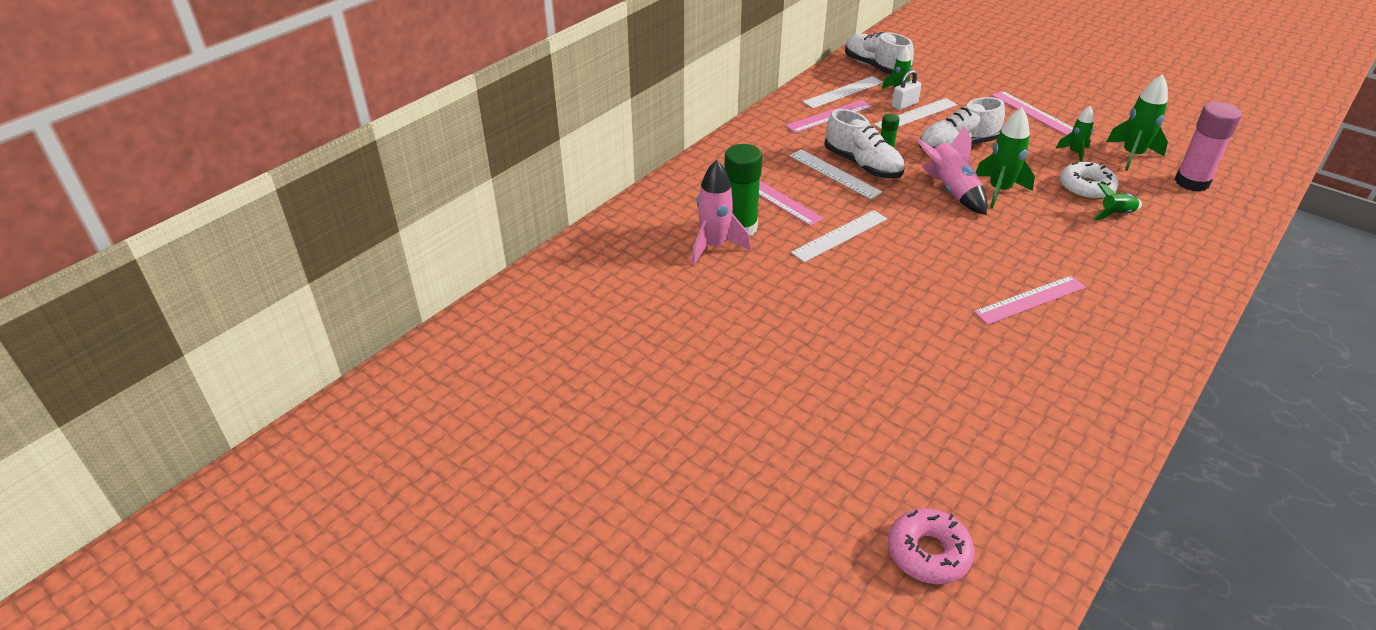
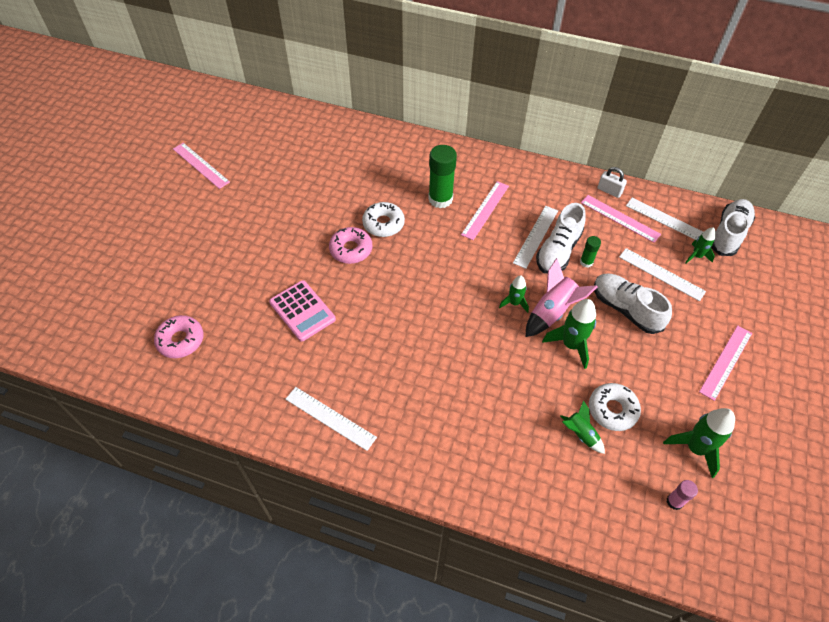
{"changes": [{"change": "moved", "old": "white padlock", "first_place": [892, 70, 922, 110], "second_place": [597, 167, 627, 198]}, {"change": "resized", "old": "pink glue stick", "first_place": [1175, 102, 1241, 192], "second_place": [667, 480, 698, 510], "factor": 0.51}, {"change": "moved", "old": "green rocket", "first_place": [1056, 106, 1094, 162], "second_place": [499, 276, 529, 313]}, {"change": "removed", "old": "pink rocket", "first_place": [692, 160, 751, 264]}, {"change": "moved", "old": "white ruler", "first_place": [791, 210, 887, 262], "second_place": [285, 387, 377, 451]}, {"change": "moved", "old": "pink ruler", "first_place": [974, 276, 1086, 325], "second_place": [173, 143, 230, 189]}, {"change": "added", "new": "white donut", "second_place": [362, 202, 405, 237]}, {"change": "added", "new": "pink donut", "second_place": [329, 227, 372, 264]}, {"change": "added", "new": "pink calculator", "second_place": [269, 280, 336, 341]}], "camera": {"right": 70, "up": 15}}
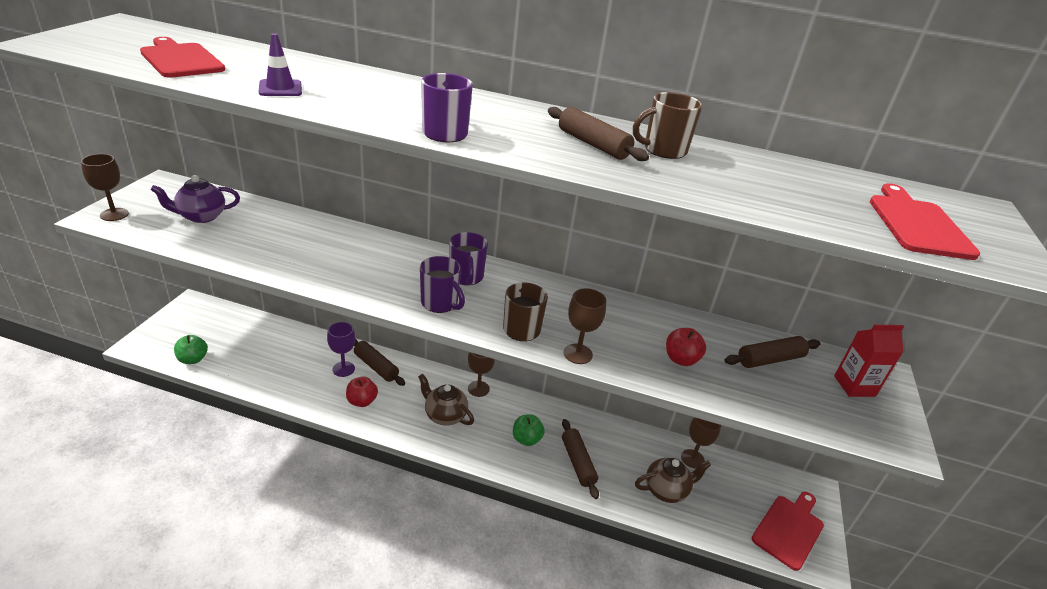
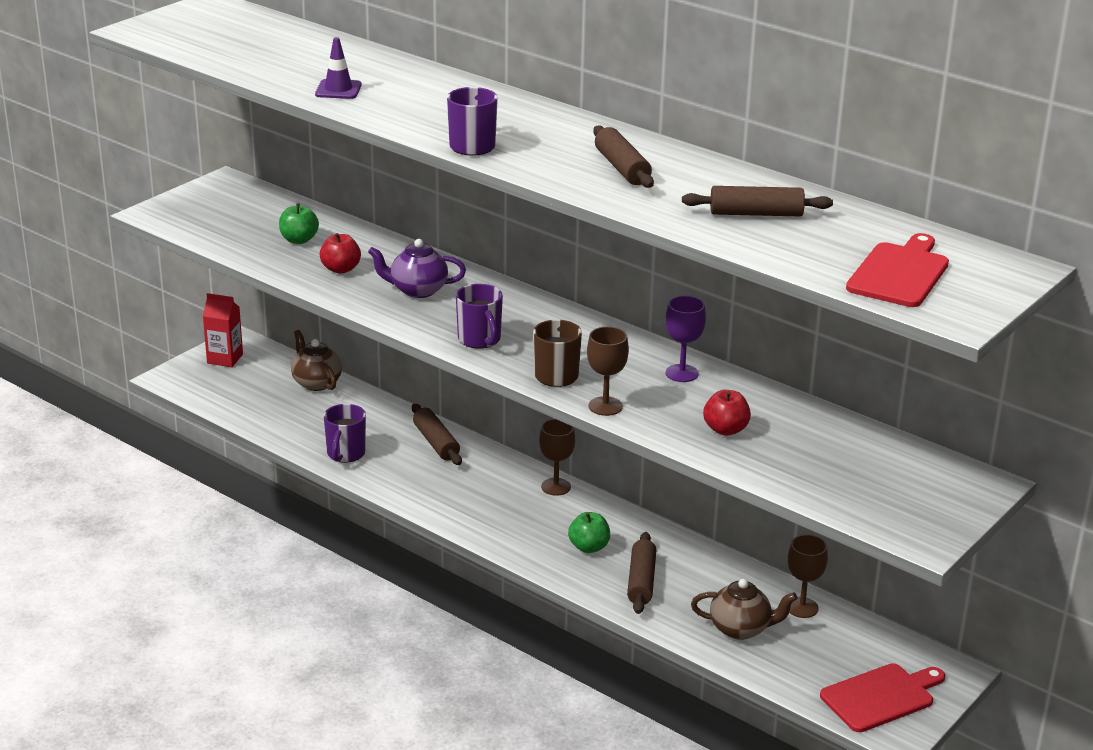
{"changes": [{"change": "removed", "old": "red cutting board", "first_place": [140, 37, 225, 78]}, {"change": "removed", "old": "brown mug", "first_place": [633, 92, 702, 159]}, {"change": "removed", "old": "brown goblet", "first_place": [81, 154, 129, 221]}, {"change": "moved", "old": "purple teapot", "first_place": [151, 175, 240, 223], "second_place": [368, 239, 466, 298]}, {"change": "moved", "old": "purple mug", "first_place": [449, 232, 488, 285], "second_place": [324, 404, 366, 463]}, {"change": "moved", "old": "purple goblet", "first_place": [327, 322, 355, 377], "second_place": [665, 296, 706, 382]}, {"change": "moved", "old": "red carton", "first_place": [834, 325, 904, 397], "second_place": [203, 293, 243, 367]}, {"change": "moved", "old": "green apple", "first_place": [174, 335, 208, 364], "second_place": [279, 204, 319, 244]}, {"change": "moved", "old": "brown rolling pin", "first_place": [725, 336, 820, 368], "second_place": [682, 186, 833, 216]}, {"change": "moved", "old": "brown teapot", "first_place": [418, 374, 474, 426], "second_place": [291, 330, 342, 391]}, {"change": "moved", "old": "red apple", "first_place": [346, 377, 378, 407], "second_place": [320, 233, 361, 274]}], "camera": {"right": 25, "up": -5}}
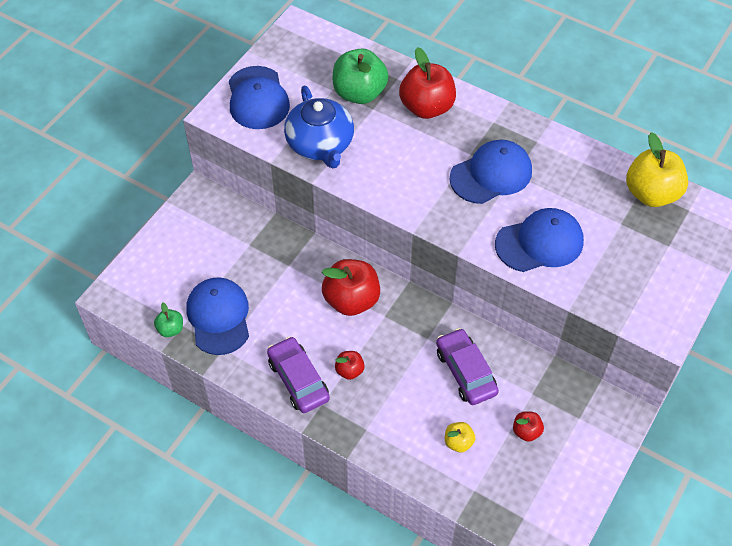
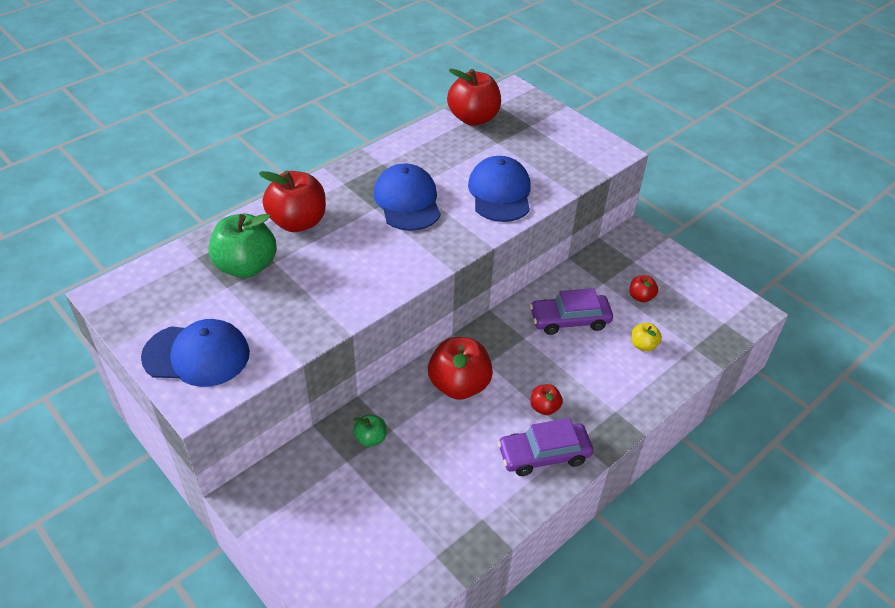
{"changes": [{"change": "removed", "old": "blue teapot", "first_place": [284, 86, 354, 168]}, {"change": "recoloured", "old": "yellow apple", "new": "red apple", "first_place": [626, 132, 688, 207], "second_place": [447, 69, 501, 126]}, {"change": "removed", "old": "blue cap", "first_place": [186, 277, 249, 355]}, {"change": "moved", "old": "green apple", "first_place": [154, 303, 183, 337], "second_place": [353, 414, 386, 447]}], "camera": {"right": -75, "up": -10}}
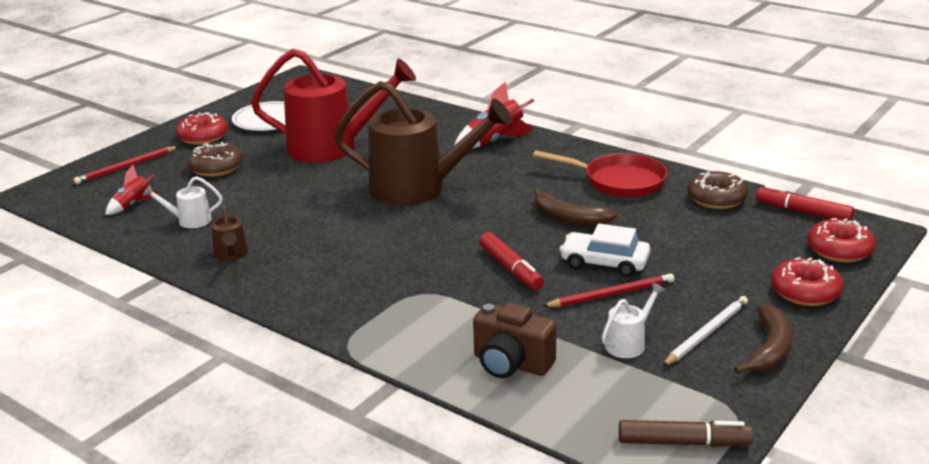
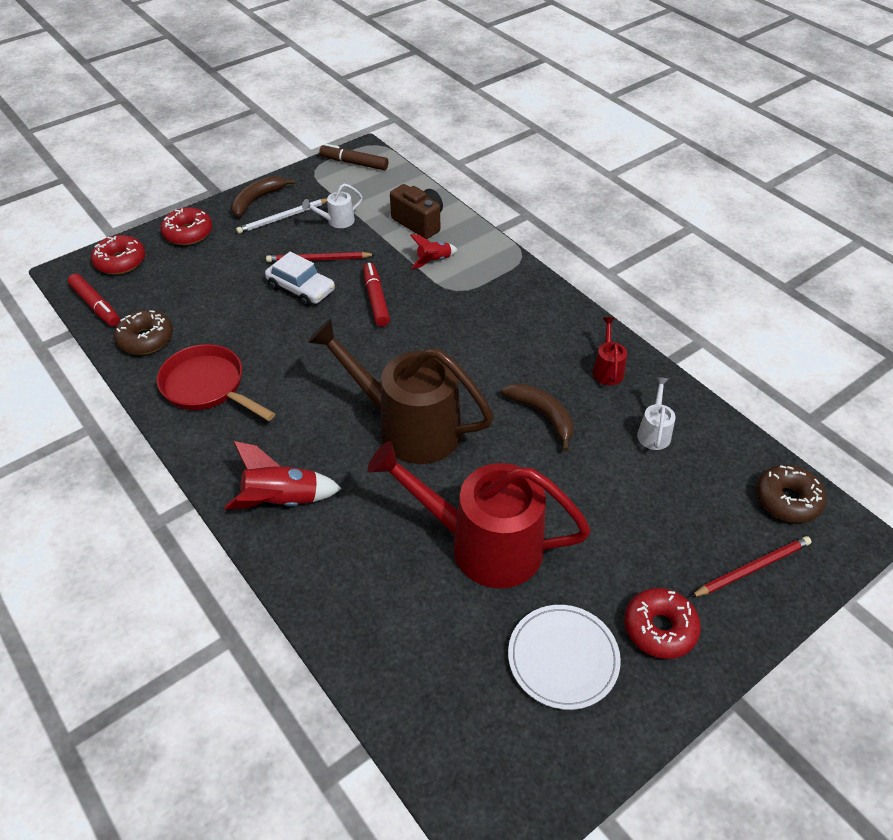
{"changes": [{"change": "moved", "old": "brown donut", "first_place": [188, 142, 243, 177], "second_place": [756, 465, 826, 523]}, {"change": "moved", "old": "red rocket", "first_place": [105, 165, 159, 215], "second_place": [410, 234, 458, 269]}, {"change": "turned", "old": "white watering can", "first_place": [143, 176, 223, 228], "second_place": [637, 377, 676, 450], "degrees": -90}, {"change": "moved", "old": "brown banana", "first_place": [534, 188, 617, 226], "second_place": [502, 383, 574, 451]}, {"change": "recoloured", "old": "brown watering can", "new": "red watering can", "first_place": [211, 203, 248, 261], "second_place": [593, 317, 627, 385]}], "camera": {"right": -165, "up": 20}}
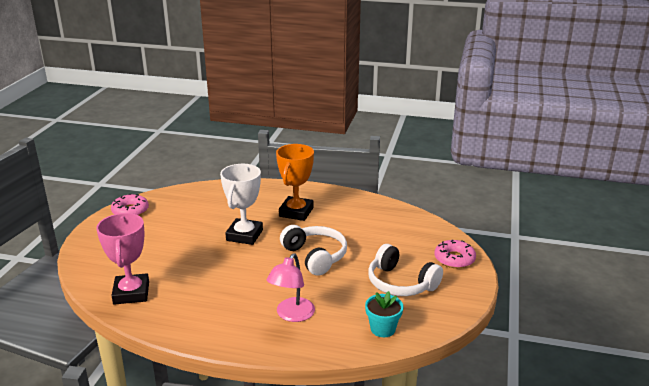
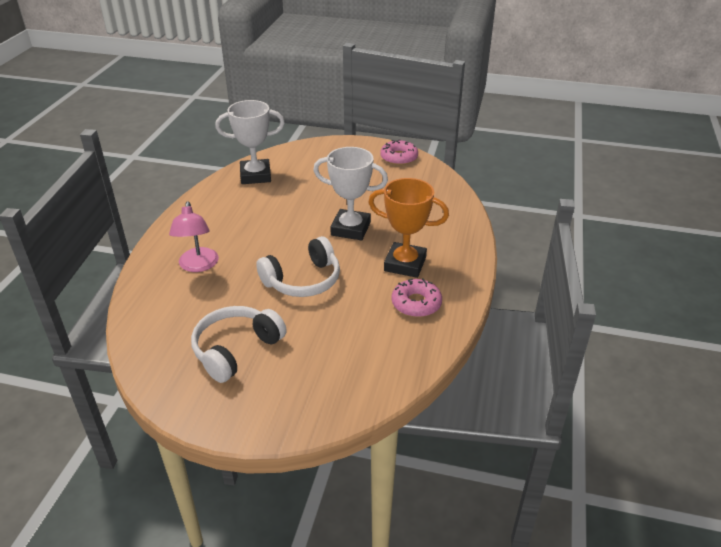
{"changes": [{"change": "recoloured", "old": "pink trophy", "new": "white trophy", "first_place": [96, 213, 149, 305], "second_place": [215, 100, 285, 184]}, {"change": "moved", "old": "pink donut", "first_place": [435, 240, 476, 268], "second_place": [391, 278, 442, 317]}, {"change": "turned", "old": "pink lamp", "first_place": [266, 253, 315, 322], "second_place": [169, 201, 219, 272], "degrees": -120}, {"change": "removed", "old": "turquoise flower pot", "first_place": [365, 291, 404, 337]}], "camera": {"right": 90, "up": 10}}
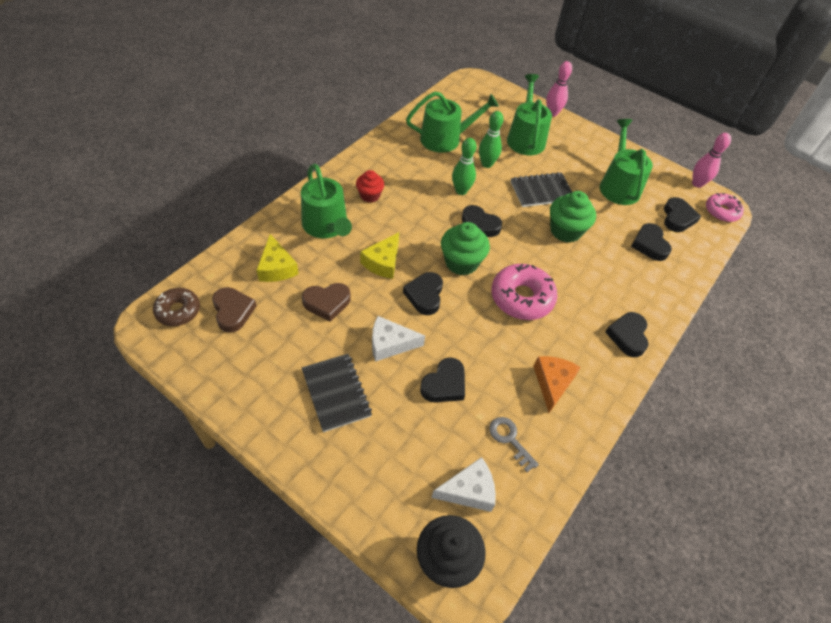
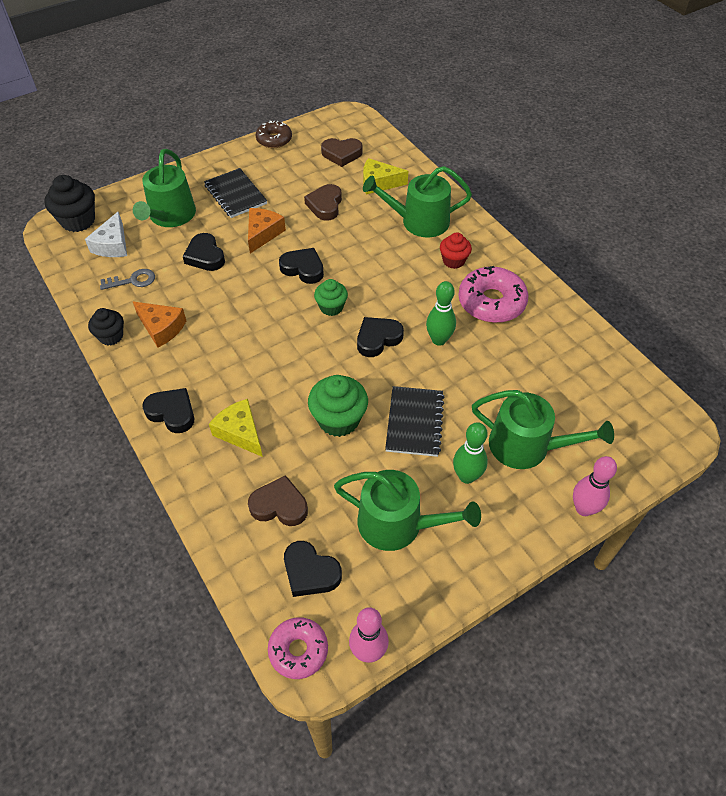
{"changes": [{"change": "moved", "old": "green watering can", "first_place": [406, 91, 499, 153], "second_place": [133, 149, 196, 227]}, {"change": "moved", "old": "green bowling pin", "first_place": [479, 111, 504, 168], "second_place": [453, 422, 488, 484]}, {"change": "resized", "old": "green cupcake", "first_place": [441, 222, 490, 276], "second_place": [314, 279, 348, 316], "factor": 0.63}, {"change": "recoloured", "old": "black heart", "new": "brown heart", "first_place": [631, 223, 672, 261], "second_place": [248, 475, 308, 526]}, {"change": "moved", "old": "yellow cheese", "first_place": [360, 232, 399, 279], "second_place": [209, 399, 263, 457]}, {"change": "moved", "old": "pink donut", "first_place": [491, 264, 558, 320], "second_place": [458, 266, 528, 323]}, {"change": "moved", "old": "brown donut", "first_place": [153, 288, 200, 326], "second_place": [256, 121, 292, 148]}, {"change": "recoloured", "old": "white cheese", "new": "orange cheese", "first_place": [372, 316, 425, 362], "second_place": [248, 208, 286, 254]}, {"change": "turned", "old": "black notebook", "first_place": [302, 354, 372, 432], "second_place": [204, 168, 267, 218], "degrees": 60}, {"change": "added", "new": "black cupcake", "second_place": [88, 308, 124, 345]}], "camera": {"right": 115, "up": 0}}
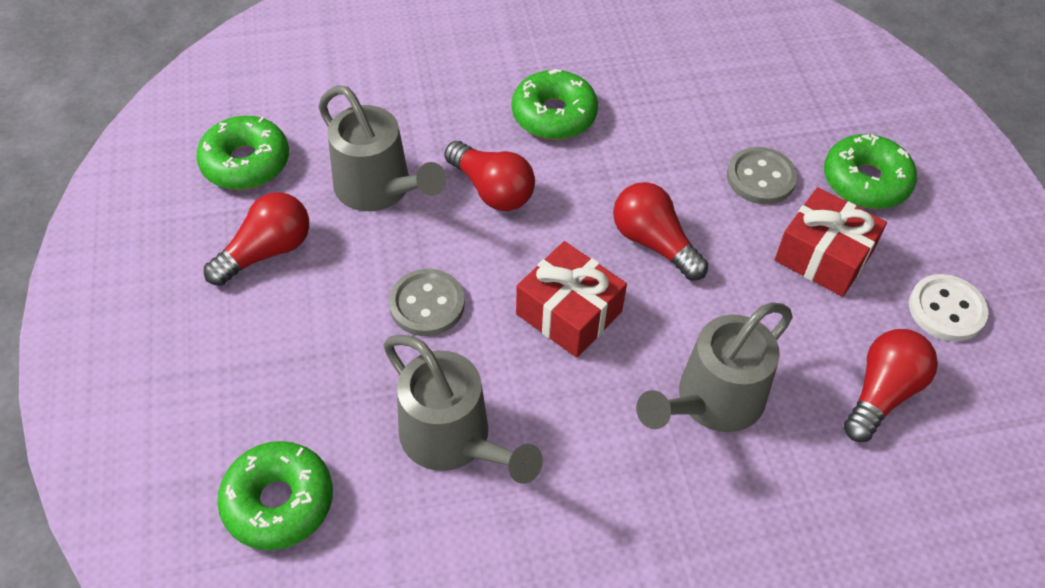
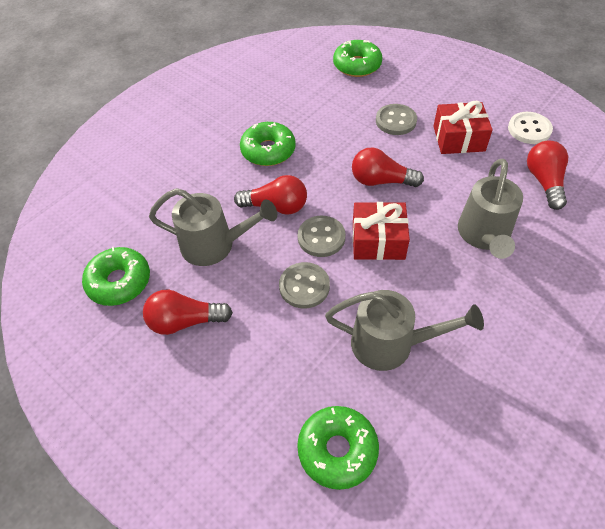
{"changes": [{"change": "moved", "old": "green donut", "first_place": [824, 134, 917, 209], "second_place": [333, 40, 382, 77]}, {"change": "turned", "old": "red light bulb", "first_place": [204, 192, 309, 286], "second_place": [143, 290, 233, 335], "degrees": -105}, {"change": "added", "new": "grey button", "second_place": [298, 216, 345, 257]}], "camera": {"right": -35, "up": 0}}
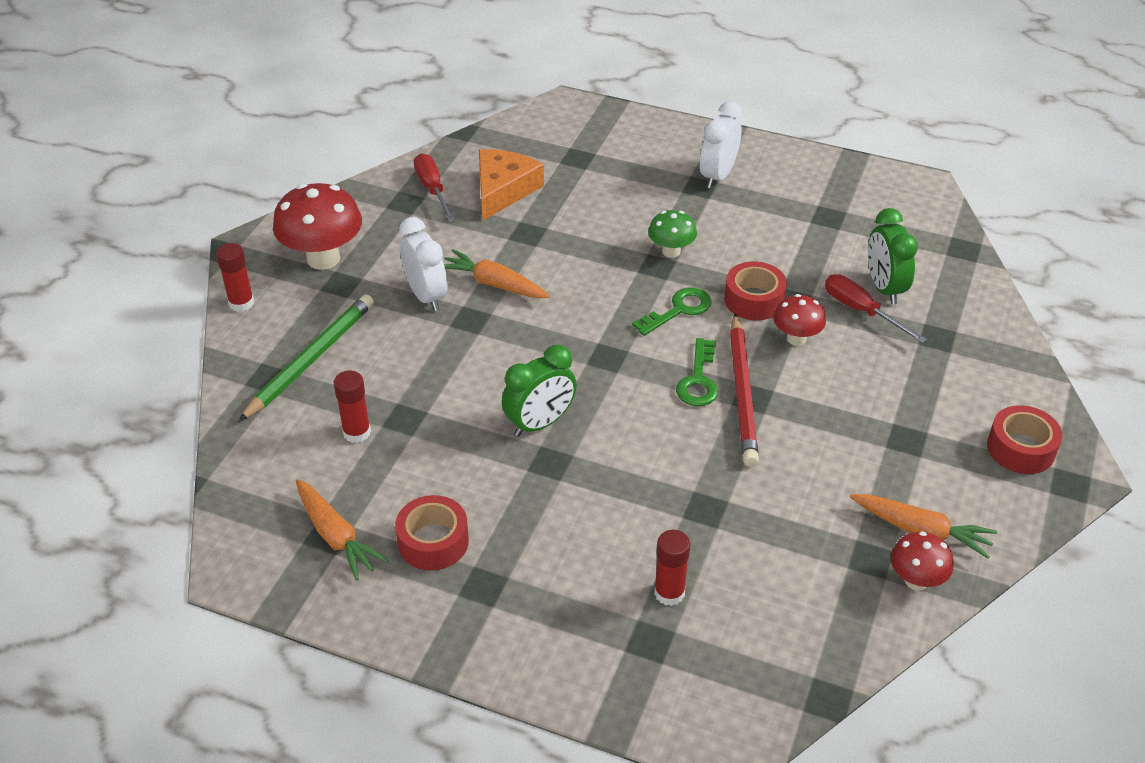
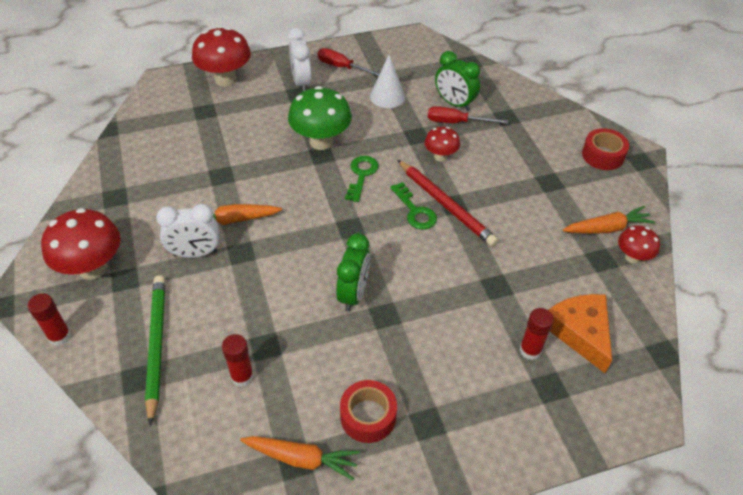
{"changes": [{"change": "moved", "old": "orange cheese", "first_place": [478, 149, 544, 220], "second_place": [548, 294, 612, 373]}, {"change": "moved", "old": "red screwdriver", "first_place": [414, 153, 456, 222], "second_place": [318, 48, 380, 76]}, {"change": "resized", "old": "green mushroom", "first_place": [648, 210, 697, 258], "second_place": [288, 86, 352, 150], "factor": 1.79}, {"change": "turned", "old": "white clock", "first_place": [399, 217, 448, 311], "second_place": [156, 204, 219, 258], "degrees": 150}, {"change": "removed", "old": "red tape", "first_place": [724, 262, 787, 320]}, {"change": "added", "new": "red mushroom", "second_place": [192, 27, 251, 87]}, {"change": "added", "new": "white cone", "second_place": [370, 55, 405, 108]}], "camera": {"right": -40, "up": 5}}
